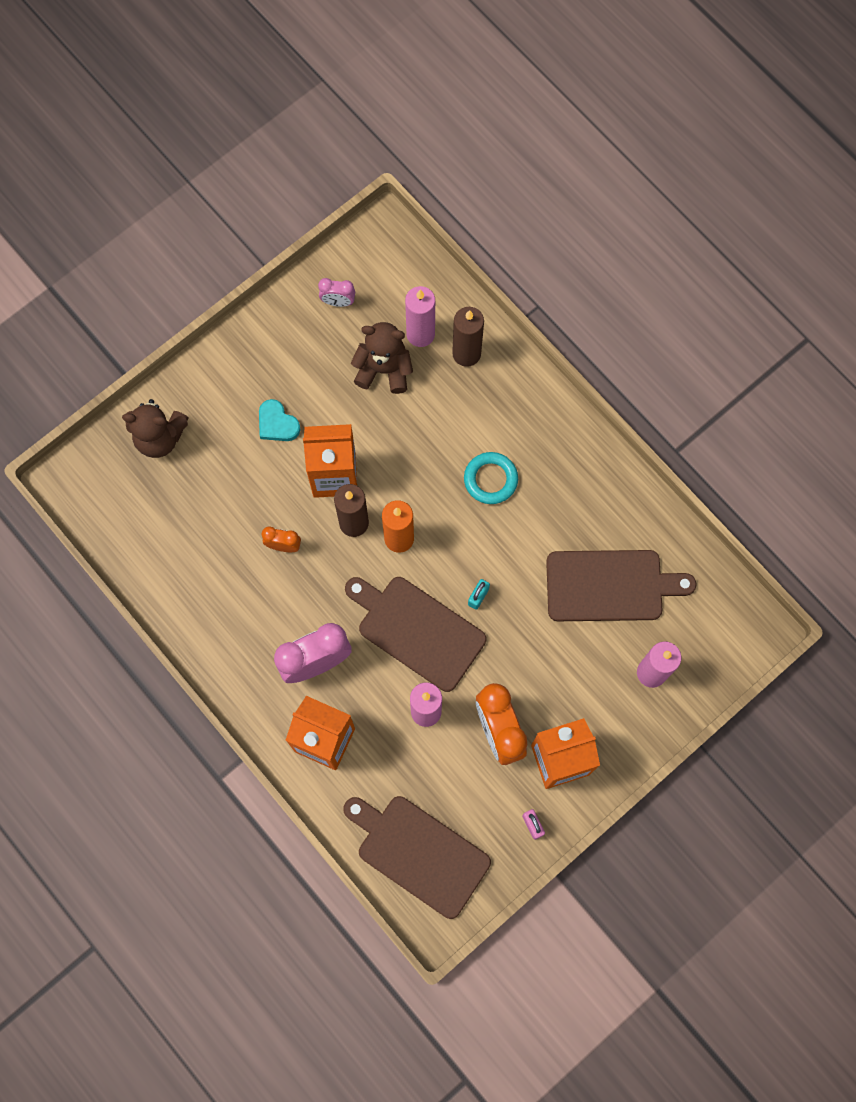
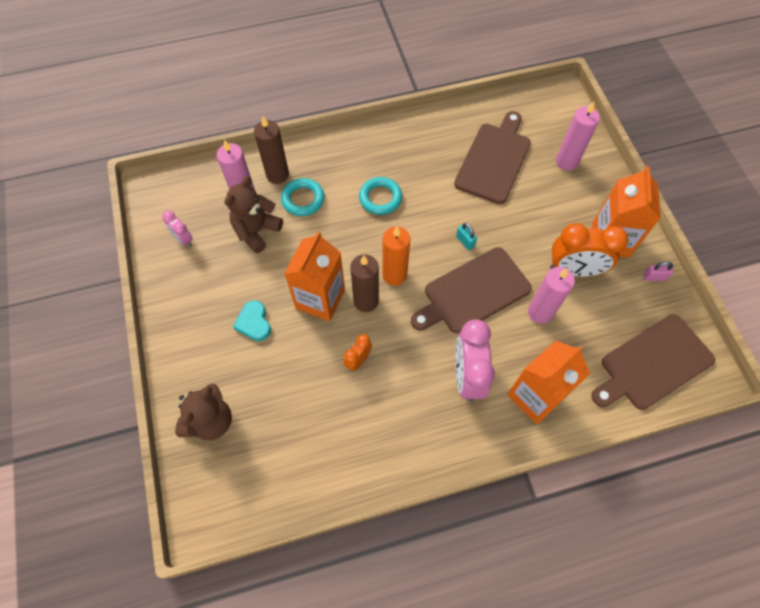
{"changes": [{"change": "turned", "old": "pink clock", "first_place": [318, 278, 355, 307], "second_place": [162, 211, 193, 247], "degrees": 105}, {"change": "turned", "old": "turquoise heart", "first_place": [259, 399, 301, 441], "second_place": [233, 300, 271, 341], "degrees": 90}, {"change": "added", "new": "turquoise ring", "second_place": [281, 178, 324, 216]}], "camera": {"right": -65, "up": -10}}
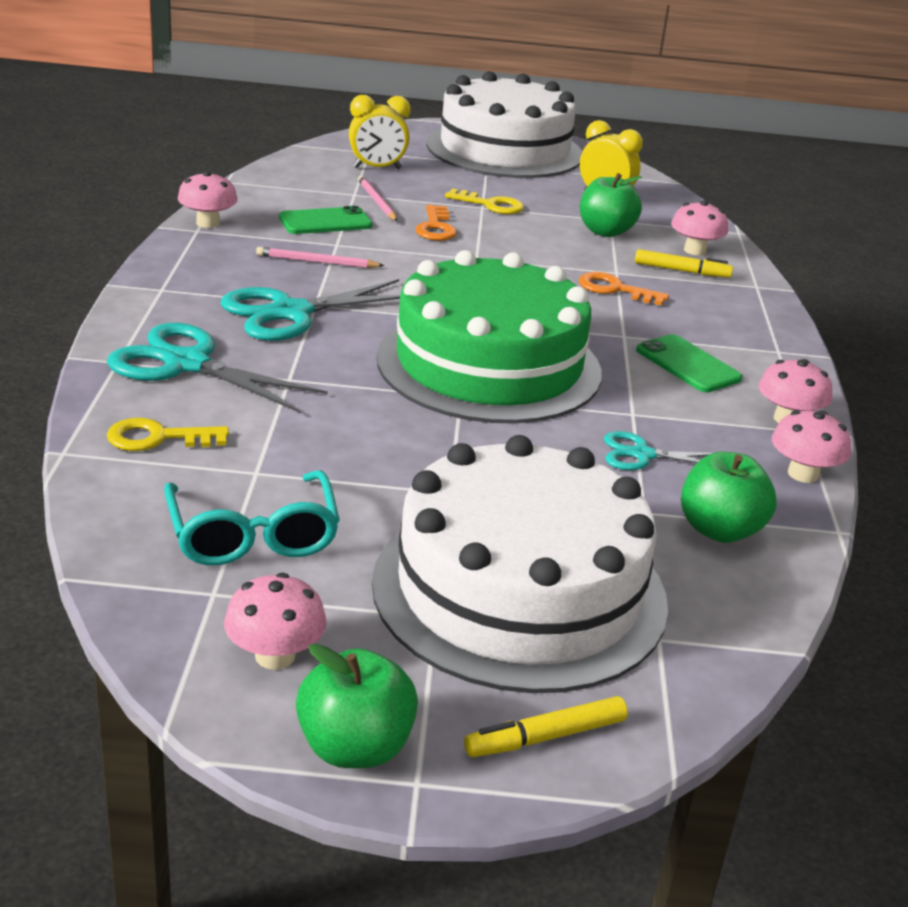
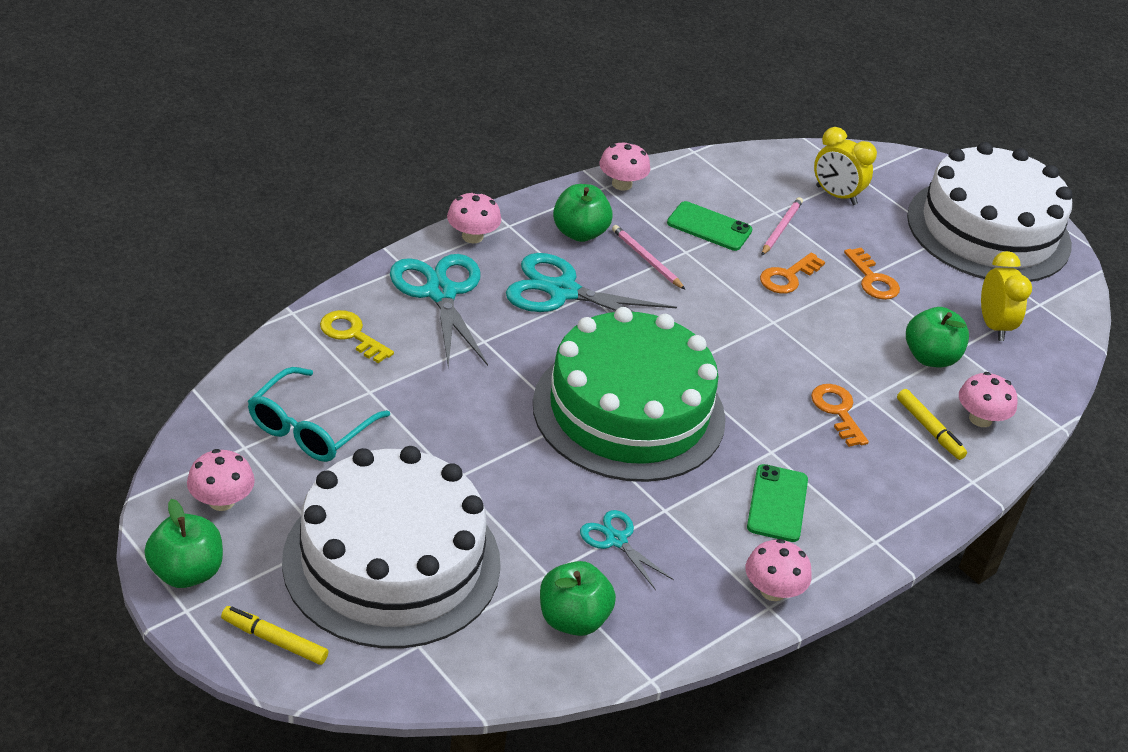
{"changes": [{"change": "recoloured", "old": "yellow key", "new": "orange key", "first_place": [445, 188, 524, 214], "second_place": [844, 248, 900, 300]}, {"change": "moved", "old": "pink mushroom", "first_place": [772, 410, 851, 483], "second_place": [447, 191, 501, 244]}, {"change": "added", "new": "green apple", "second_place": [553, 184, 613, 242]}], "camera": {"right": 45, "up": 10}}
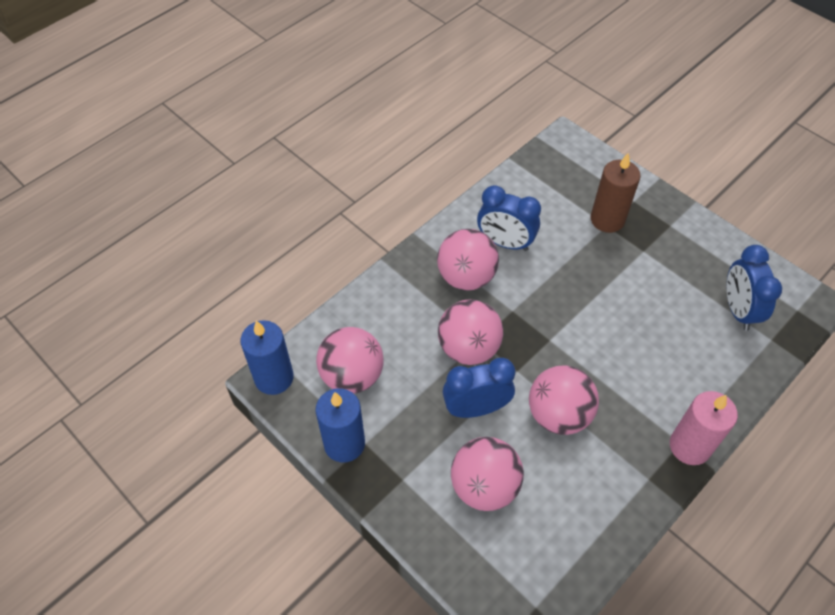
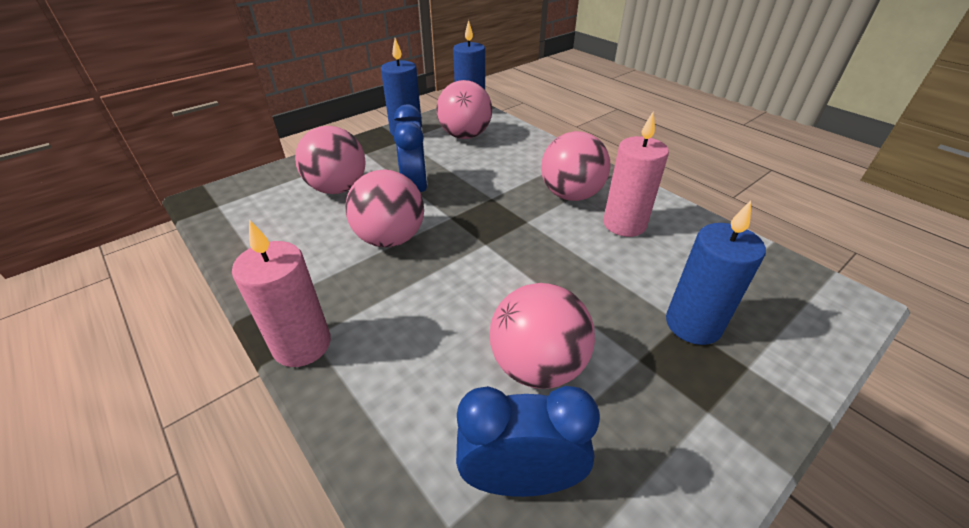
{"changes": [{"change": "recoloured", "old": "brown candle", "new": "blue candle", "first_place": [591, 153, 641, 233], "second_place": [666, 200, 766, 345]}, {"change": "replaced", "old": "blue clock", "new": "pink candle", "first_place": [477, 185, 541, 251], "second_place": [603, 112, 669, 237]}, {"change": "moved", "old": "pink ball", "first_place": [438, 299, 503, 365], "second_place": [490, 283, 595, 389]}], "camera": {"right": 95, "up": -15}}
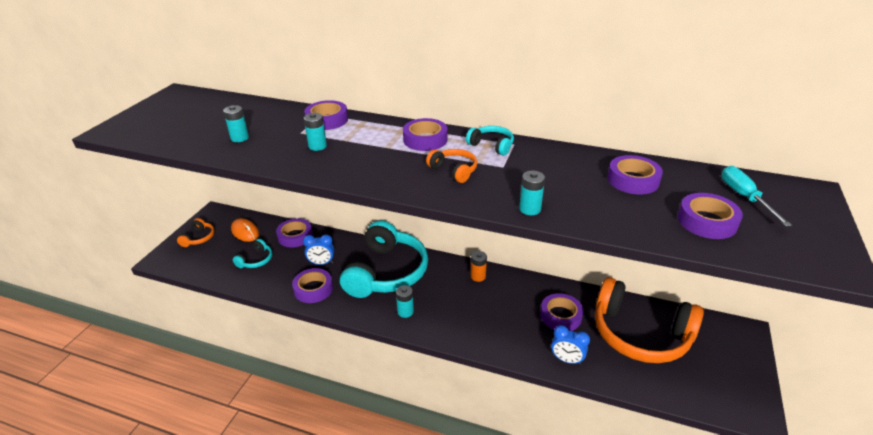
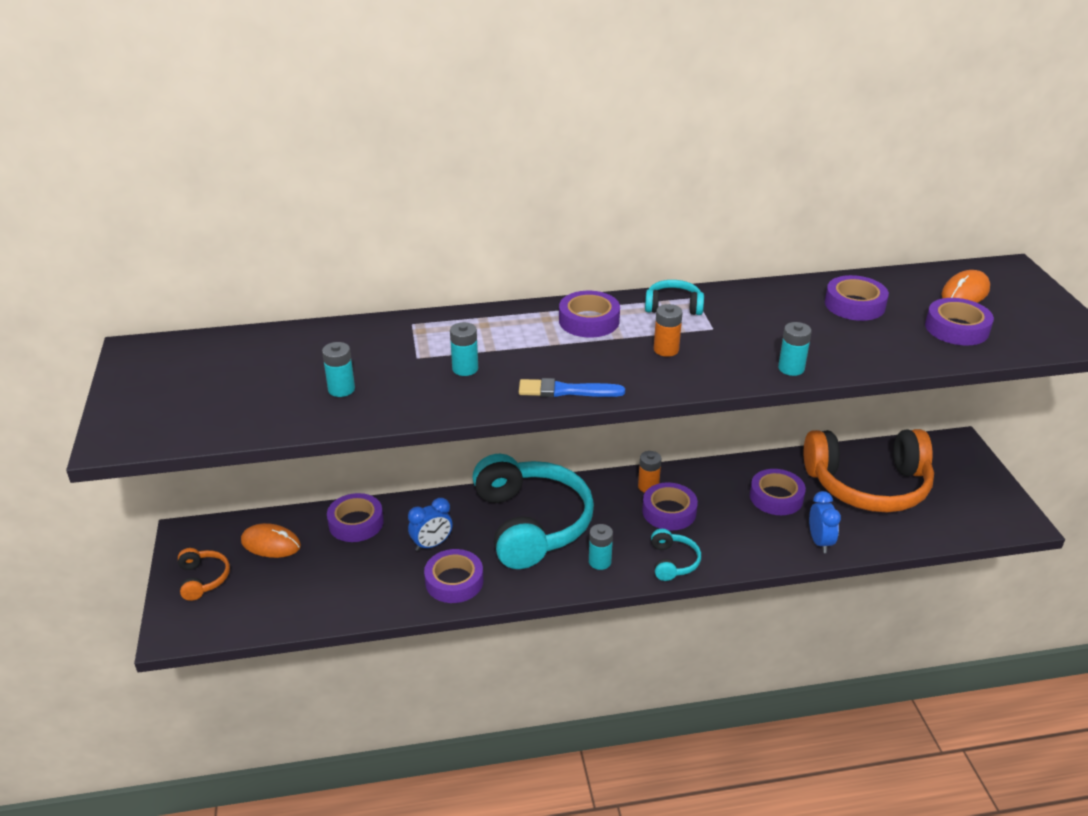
{"changes": [{"change": "moved", "old": "purple tape", "first_place": [304, 100, 348, 130], "second_place": [642, 482, 698, 530]}, {"change": "replaced", "old": "orange headphones", "new": "orange battery", "first_place": [426, 149, 477, 183], "second_place": [654, 304, 683, 357]}, {"change": "replaced", "old": "turquoise screwdriver", "new": "orange mouse", "first_place": [721, 166, 792, 227], "second_place": [941, 270, 990, 303]}, {"change": "moved", "old": "turquoise headphones", "first_place": [233, 239, 272, 268], "second_place": [651, 529, 701, 581]}, {"change": "turned", "old": "blue clock", "first_place": [551, 325, 590, 365], "second_place": [809, 491, 841, 553], "degrees": -90}, {"change": "added", "new": "blue brush", "second_place": [519, 378, 625, 397]}], "camera": {"right": -30, "up": 0}}
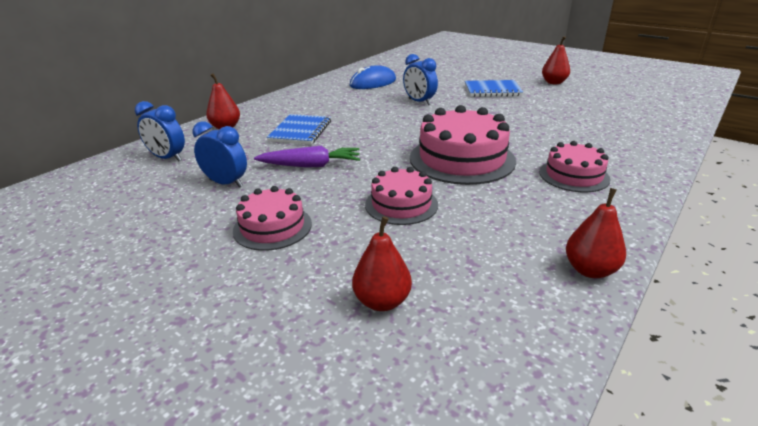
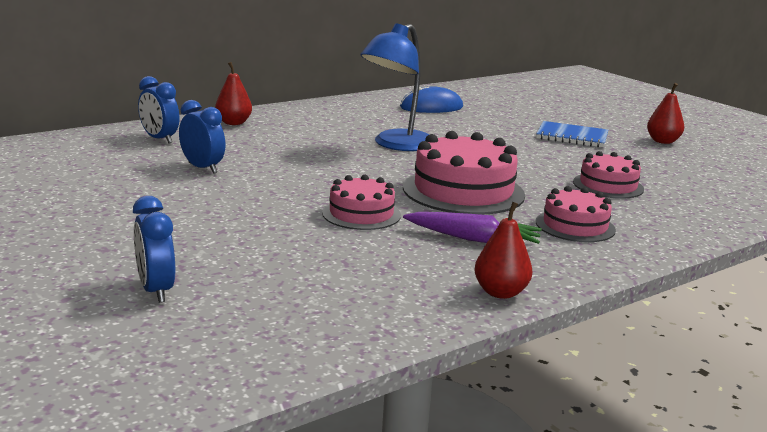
{"changes": [{"change": "moved", "old": "blue clock", "first_place": [403, 54, 438, 105], "second_place": [133, 196, 175, 303]}, {"change": "removed", "old": "blue notebook", "first_place": [267, 114, 331, 145]}, {"change": "moved", "old": "purple carrot", "first_place": [254, 146, 360, 168], "second_place": [403, 212, 542, 244]}, {"change": "moved", "old": "pink cake", "first_place": [233, 186, 312, 251], "second_place": [573, 151, 644, 199]}, {"change": "removed", "old": "red pear", "first_place": [352, 216, 412, 311]}, {"change": "added", "new": "blue lamp", "second_place": [360, 23, 429, 151]}], "camera": {"right": 15, "up": -10}}
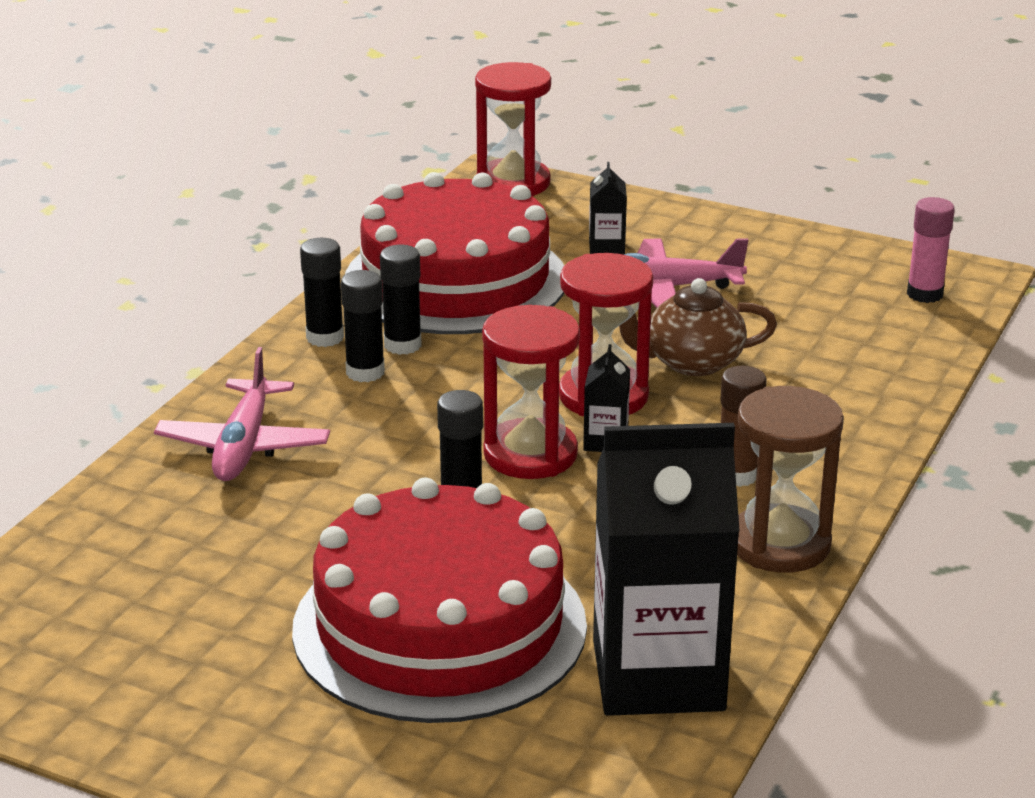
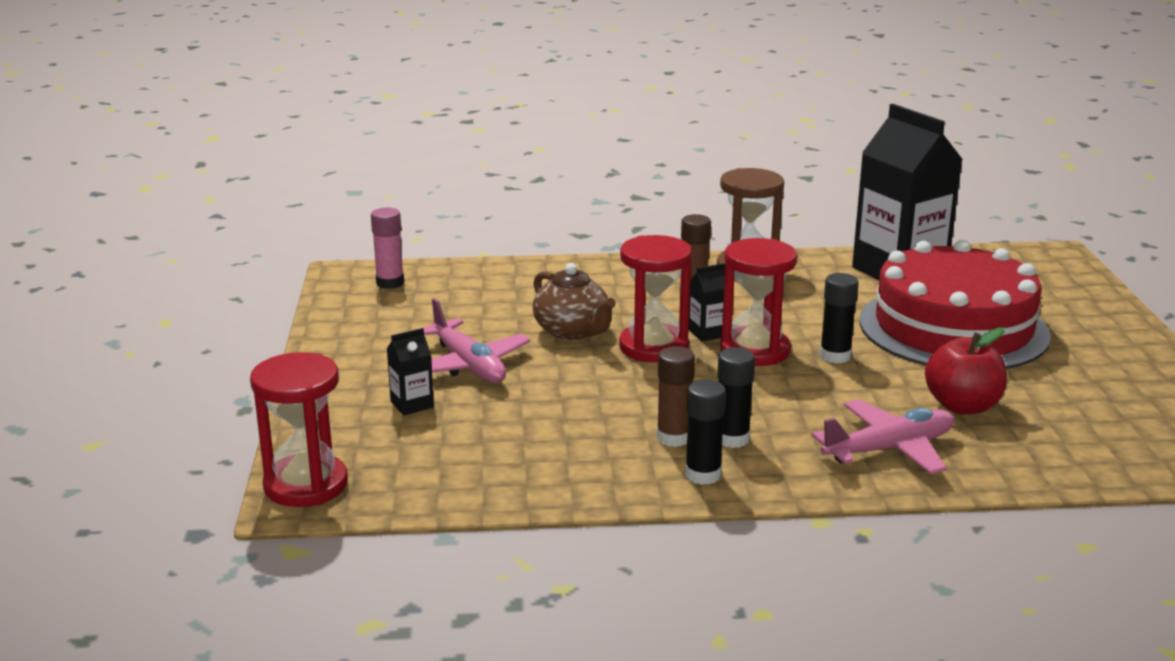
{"changes": [{"change": "removed", "old": "red cake", "first_place": [345, 172, 564, 334]}, {"change": "recoloured", "old": "black glue stick", "new": "brown glue stick", "first_place": [380, 245, 422, 355], "second_place": [657, 346, 695, 447]}, {"change": "added", "new": "red apple", "second_place": [925, 327, 1007, 414]}], "camera": {"right": -120, "up": -5}}
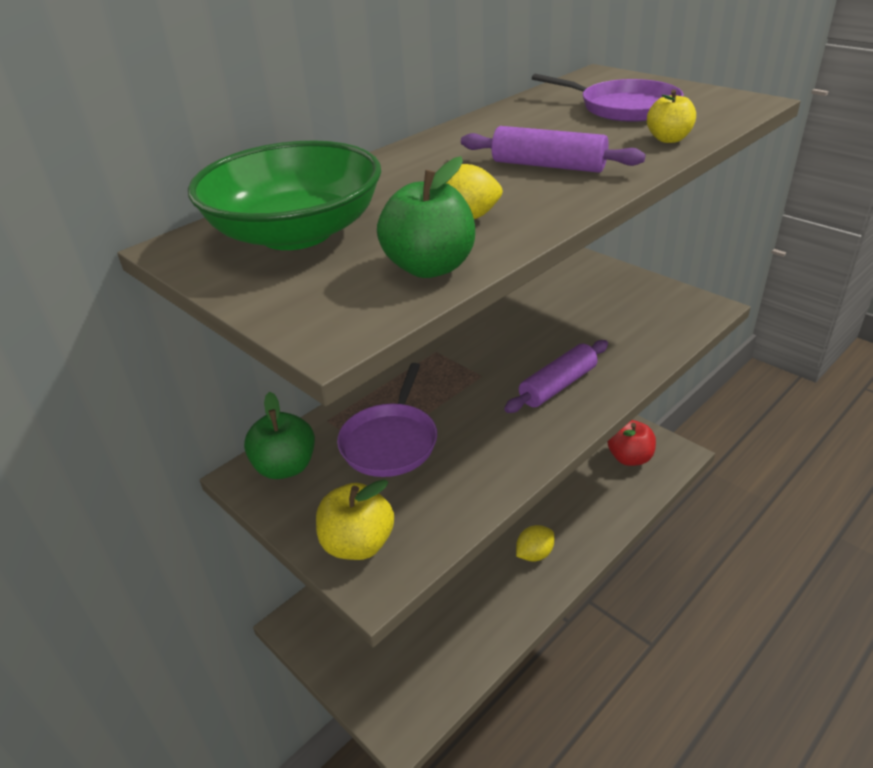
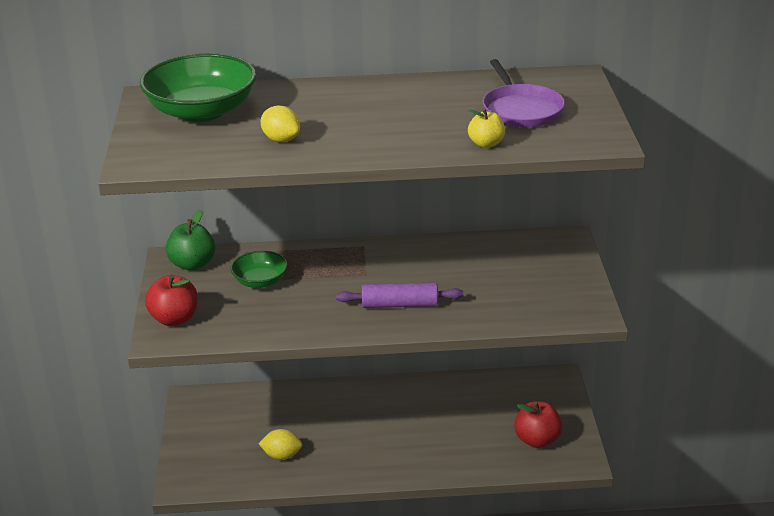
{"changes": [{"change": "removed", "old": "purple rolling pin", "first_place": [461, 126, 645, 173]}, {"change": "removed", "old": "green apple", "first_place": [377, 156, 475, 278]}, {"change": "replaced", "old": "purple pan", "new": "green bowl", "first_place": [337, 363, 437, 477], "second_place": [230, 251, 288, 288]}, {"change": "recoloured", "old": "yellow apple", "new": "red apple", "first_place": [316, 480, 394, 560], "second_place": [145, 274, 198, 326]}, {"change": "moved", "old": "yellow lemon", "first_place": [516, 525, 554, 562], "second_place": [258, 429, 302, 460]}], "camera": {"right": 40, "up": -5}}
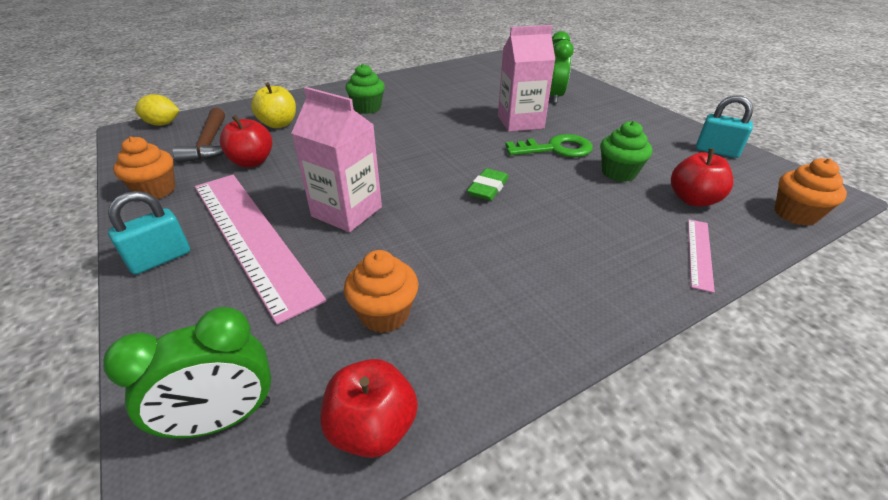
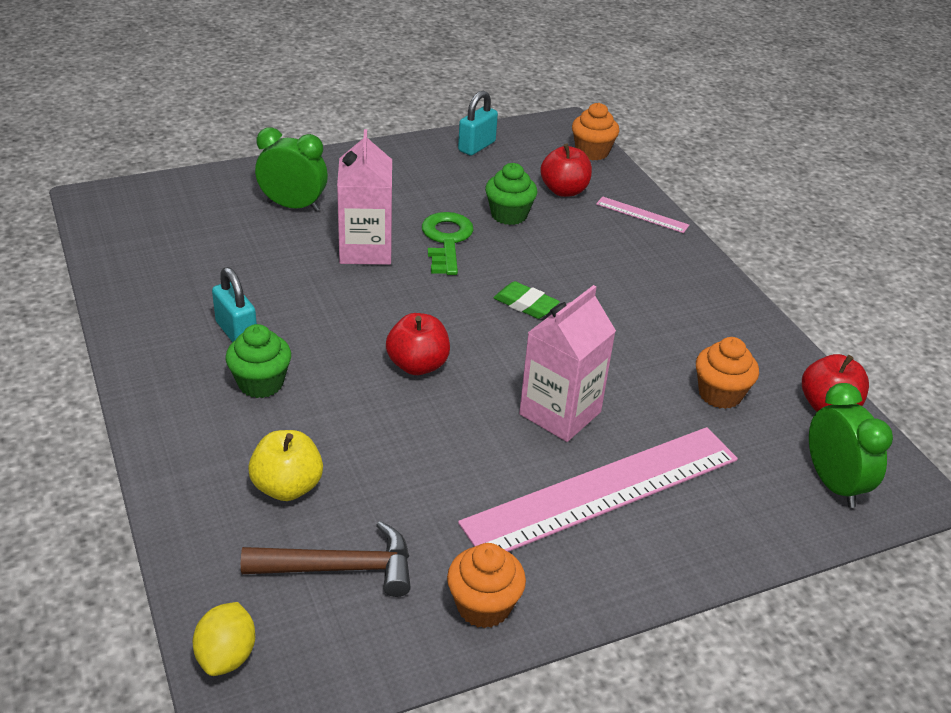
{"changes": [{"change": "moved", "old": "red apple", "first_place": [220, 115, 272, 167], "second_place": [386, 313, 450, 375]}, {"change": "moved", "old": "turquoise padlock", "first_place": [108, 191, 190, 275], "second_place": [212, 267, 257, 342]}], "camera": {"right": -85, "up": 0}}
